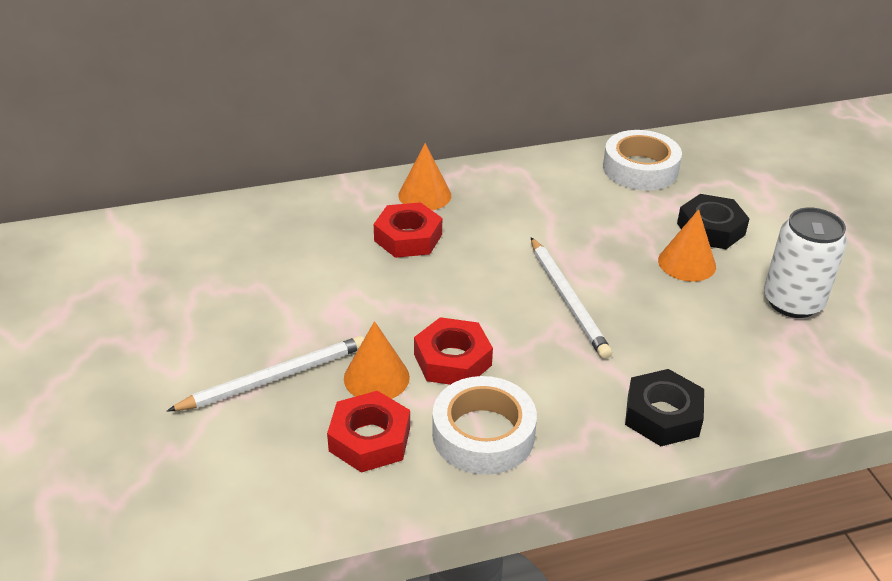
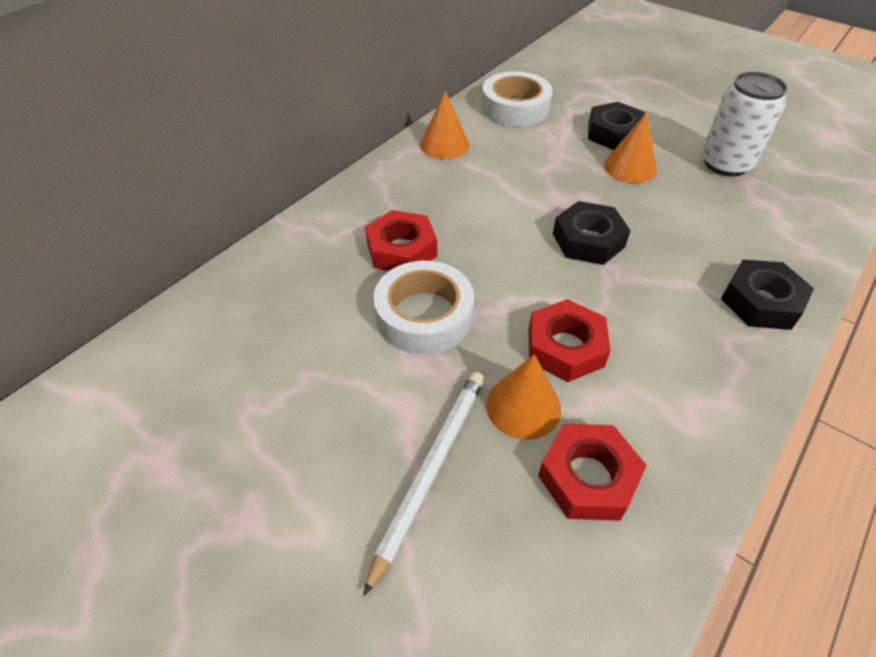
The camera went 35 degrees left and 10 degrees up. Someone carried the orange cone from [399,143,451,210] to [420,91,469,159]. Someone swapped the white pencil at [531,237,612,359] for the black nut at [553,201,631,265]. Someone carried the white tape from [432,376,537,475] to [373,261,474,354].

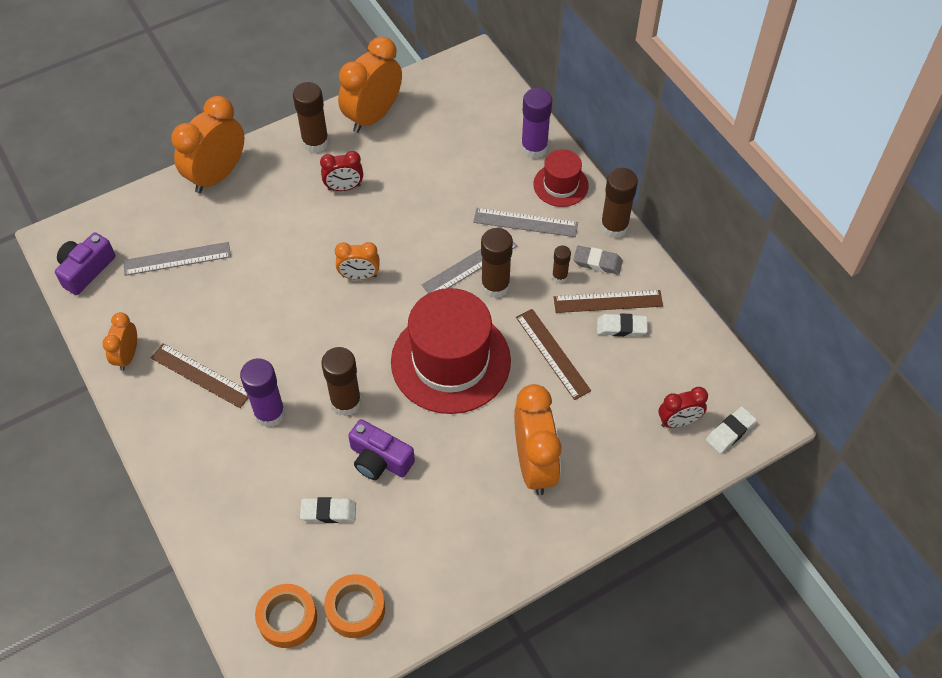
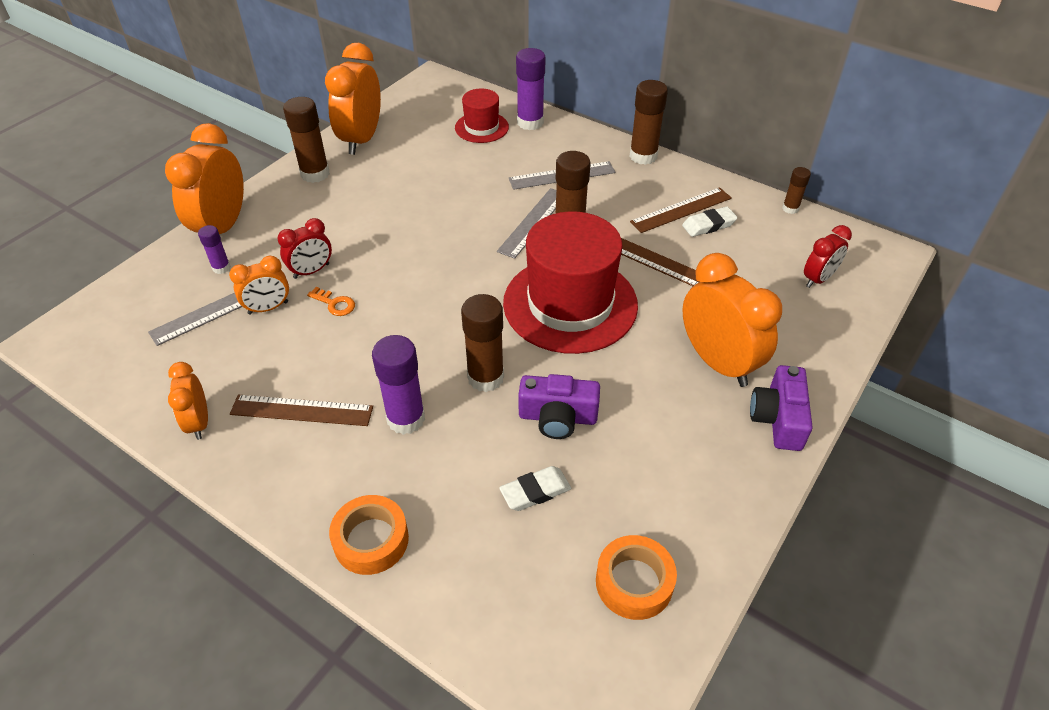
The camera went 25 degrees left and 10 degrees down. Someone carried the red hat from [534,149,589,207] to [455,89,509,143]. Someone carried the red clock from [320,151,363,191] to [278,218,332,279]. Someone carried the purple camera from [55,232,115,295] to [750,365,813,451]. Someone carried the orange clock from [335,242,380,280] to [229,256,289,315]. Someone carried the brown glue stick from [552,246,571,283] to [782,167,811,214]. Someone took away the grey eraser at [574,246,623,275]. Someone took away the white eraser at [706,407,757,454]. Someone carried the orange tape from [255,584,317,648] to [329,495,409,575]. Someone put down the purple glue stick at [198,225,231,274]. Someone put down the orange key at [307,287,355,316].

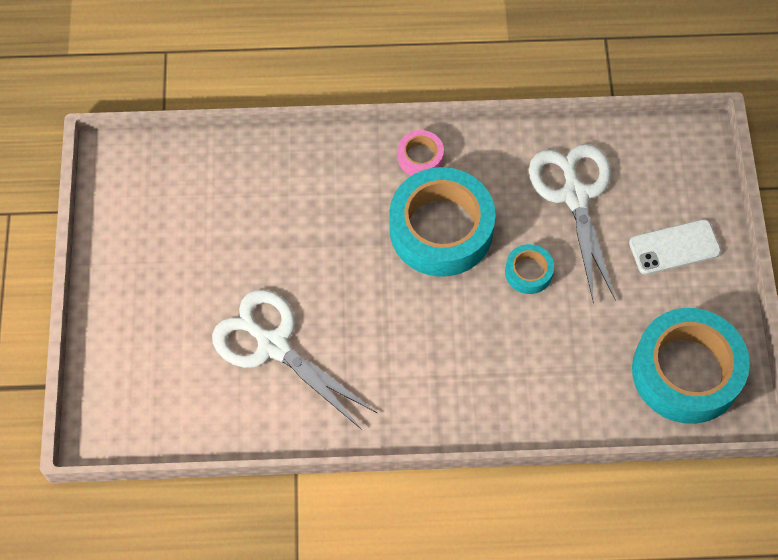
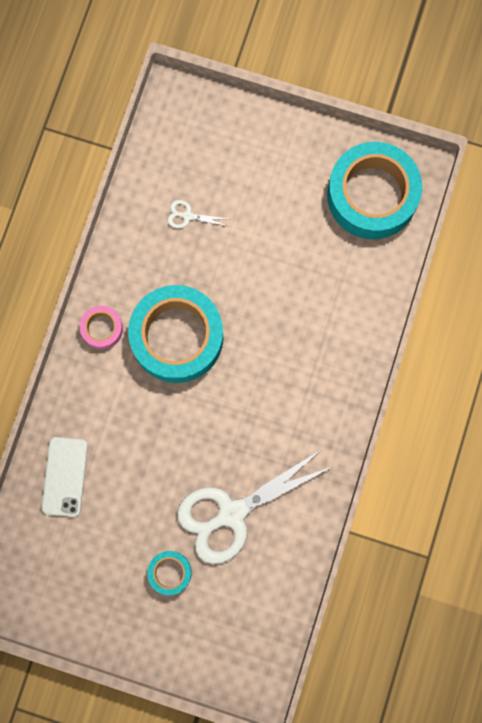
The camera went 70 degrees left and 15 degrees up. Someone scaled the white scissors at [529,144,616,304] by 0.40. Someone carried the white phone from [629,219,721,275] to [42,437,88,517]. Someone carried the turquoise tape from [505,244,554,294] to [147,551,192,595].

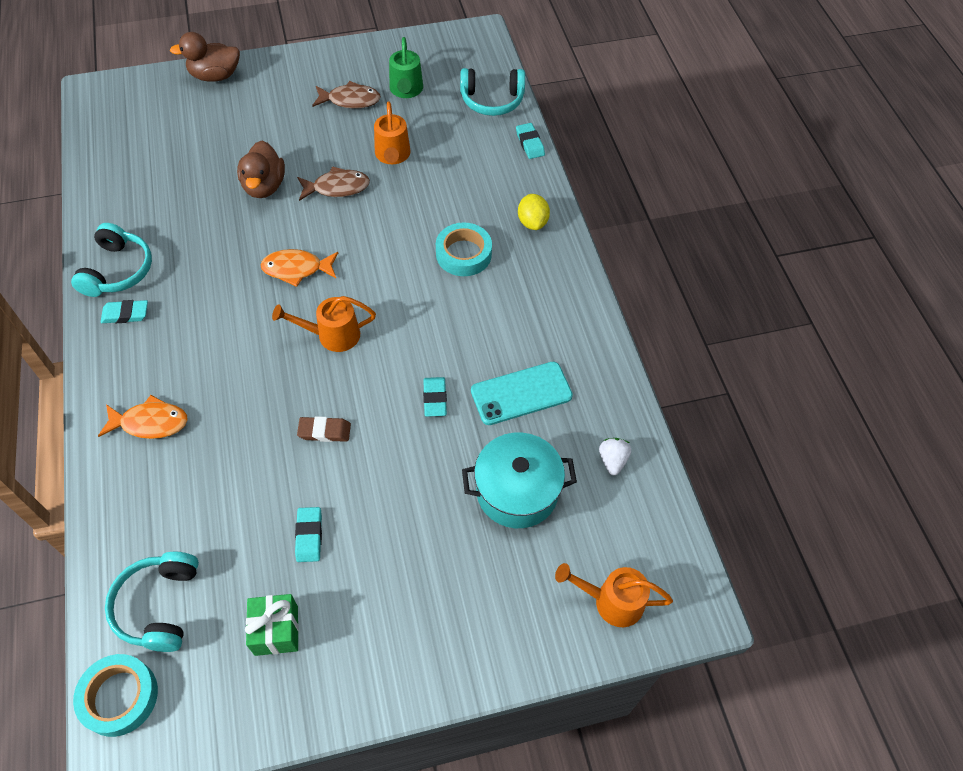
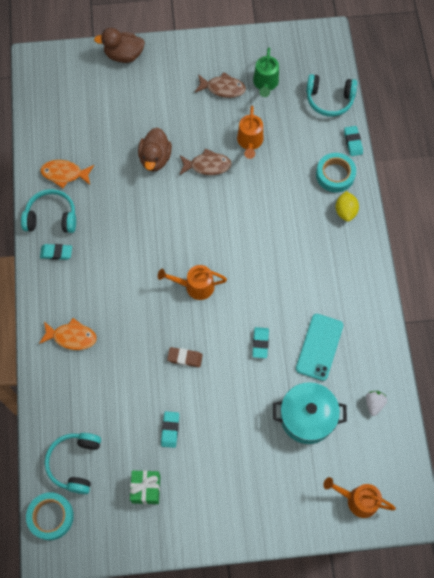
The camera went 10 degrees right and 10 degrees up. Someone rotated the turquoise headphones at [71,223,152,297] by 105 degrees counterclockwise. Someone carried the turquoise tape from [436,223,492,276] to [316,153,356,193]. Someone carried the orange fish from [260,249,338,287] to [41,160,94,188]. Someone rotated the turquoise phone at [471,362,573,425] by 60 degrees counterclockwise.

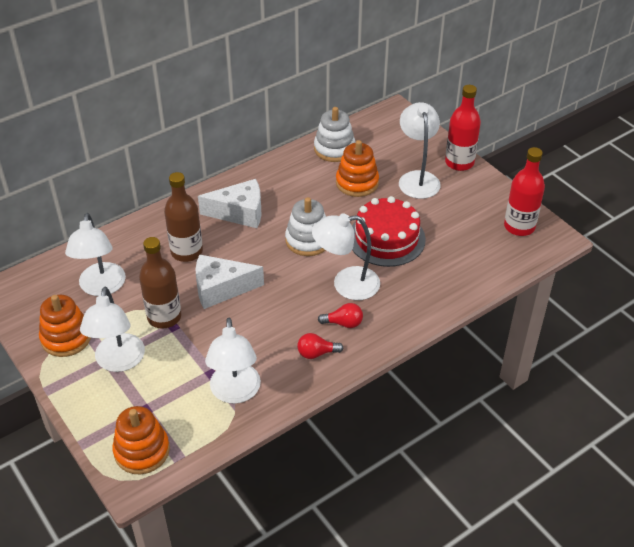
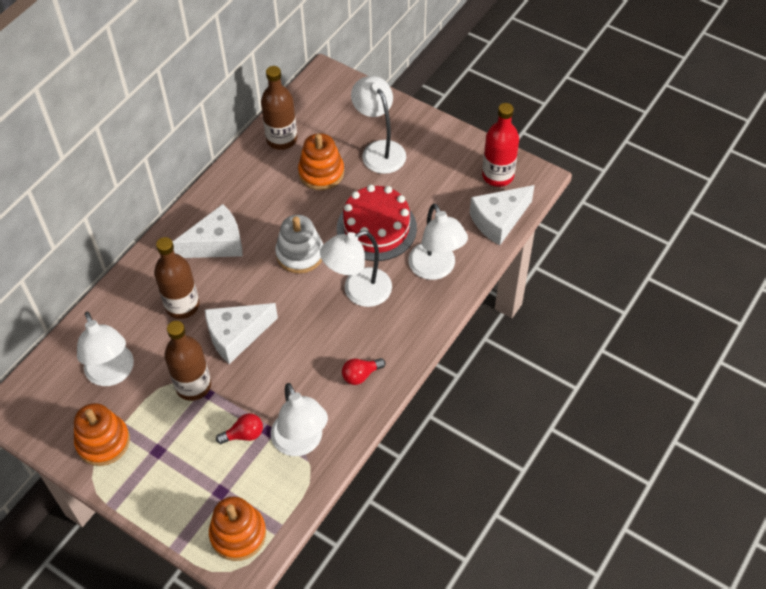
The camera went 20 degrees left and 10 degrees up. Someone took away the red bottle at [445,85,481,171]. Someone swapped the white stacking toy at [314,107,356,162] for the brown bottle at [261,66,297,150]. Someone carried the white lamp from [80,287,145,372] to [408,203,468,280]. Someone carried the red light bulb from [318,303,363,328] to [216,413,263,444]. Someone put down the white cheese at [470,185,535,245].

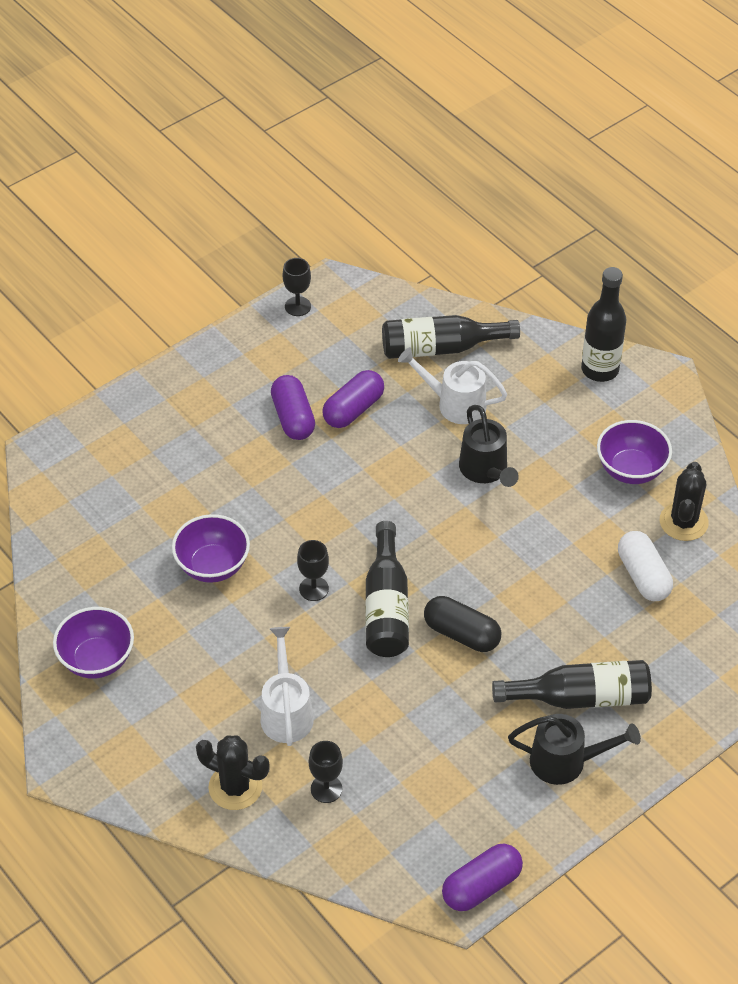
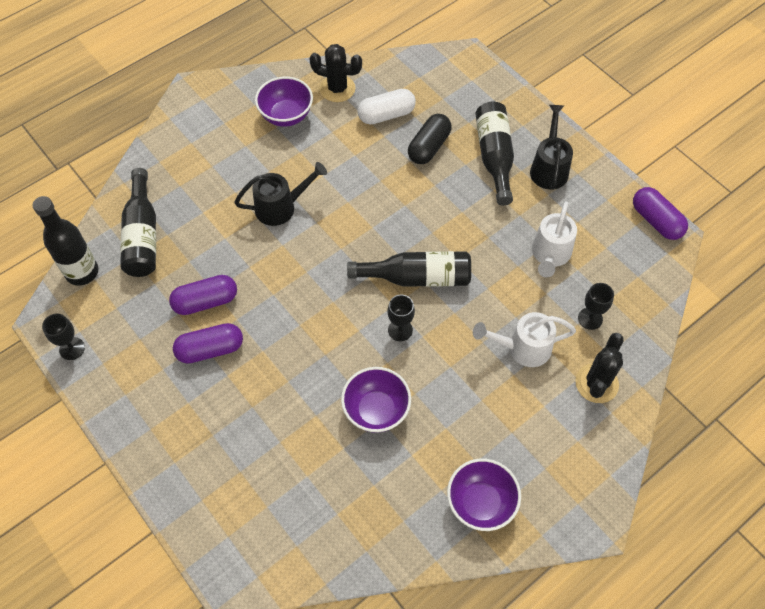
The camera went 90 degrees left and 10 degrees up. Someone carried the black bottle from [581,267,626,382] to [33,196,98,286]. Someone carried the white watering can from [398,347,507,424] to [532,201,577,277]. Someone rotated the purple capsule at [322,370,384,428] by 60 degrees counterclockwise. Someone carried the black capsule from [424,596,501,652] to [408,114,452,164].

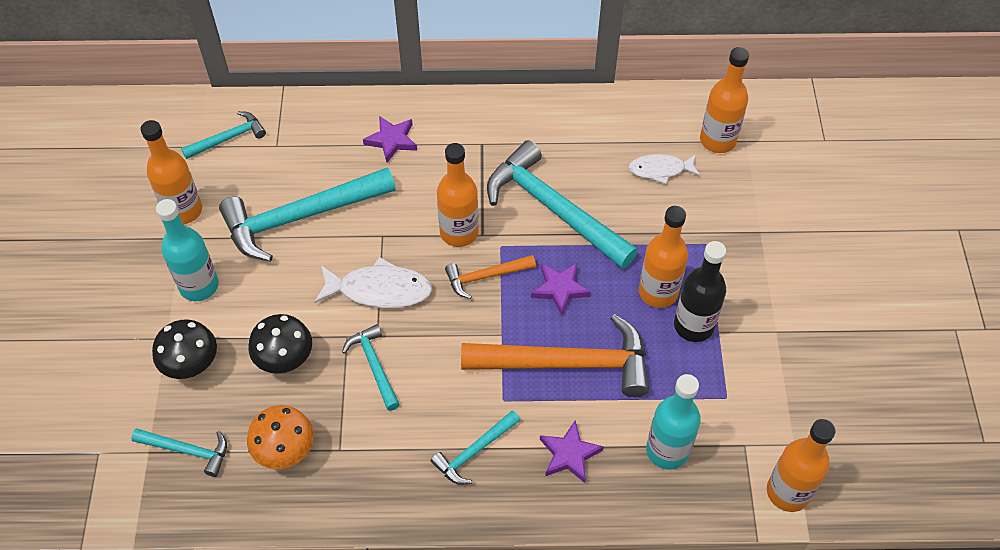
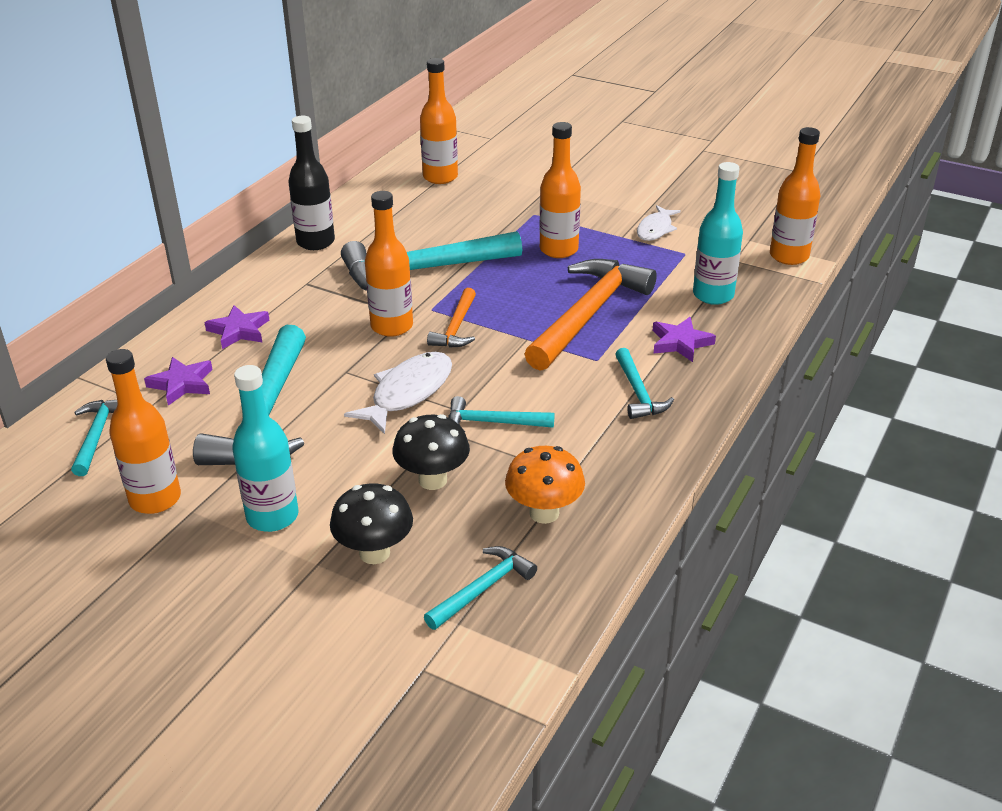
The camera went 60 degrees left and 20 degrees down. Someone carried the white fish from [628,154,700,184] to [637,205,681,241]. Someone carried the black bottle from [674,241,726,342] to [288,116,335,250]. Someone carried the purple star from [531,263,591,316] to [144,357,213,406].

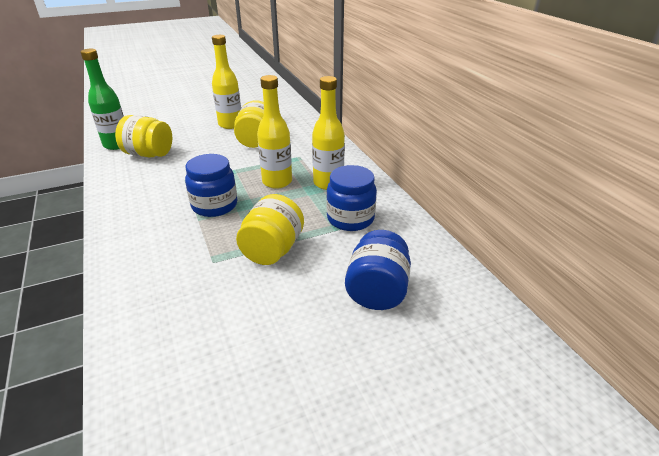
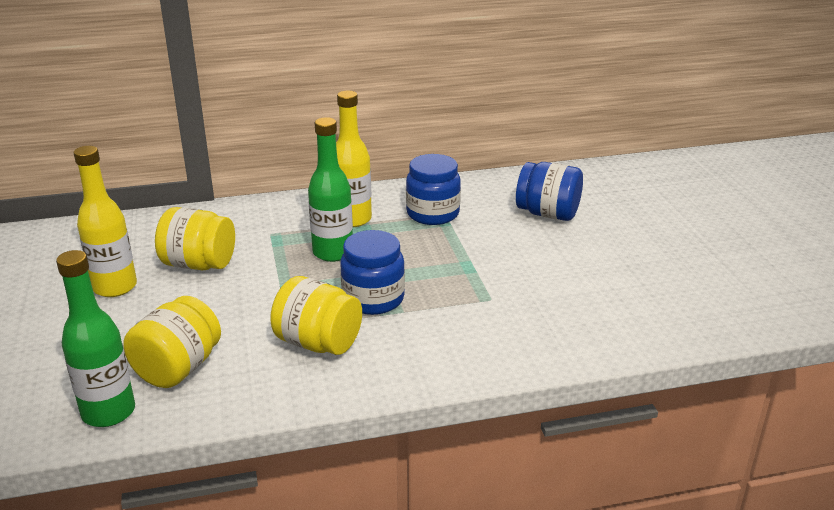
The camera went 80 degrees left and 5 degrees down. Someone repainted the yellow bottle at [257,75,292,189], which became the green bottle at [308,117,353,262]. Someone carried the yellow jar from [236,194,304,265] to [270,276,362,355].

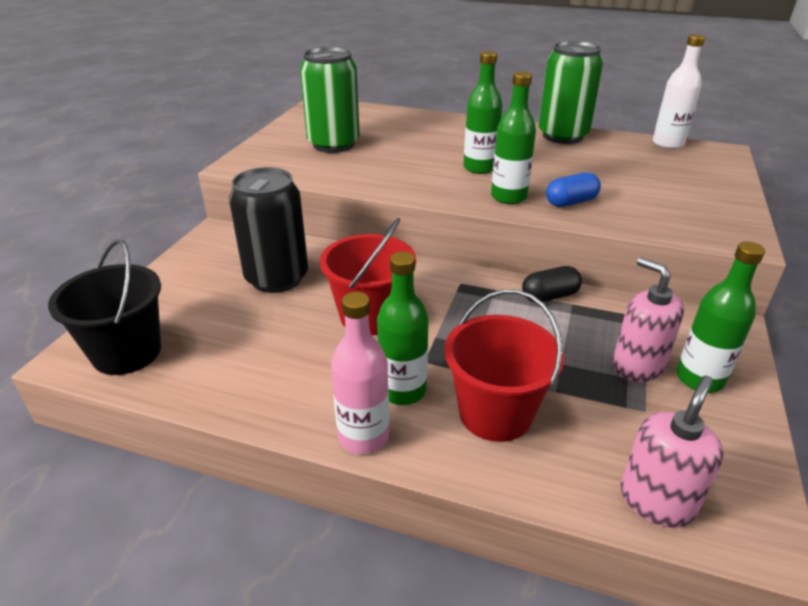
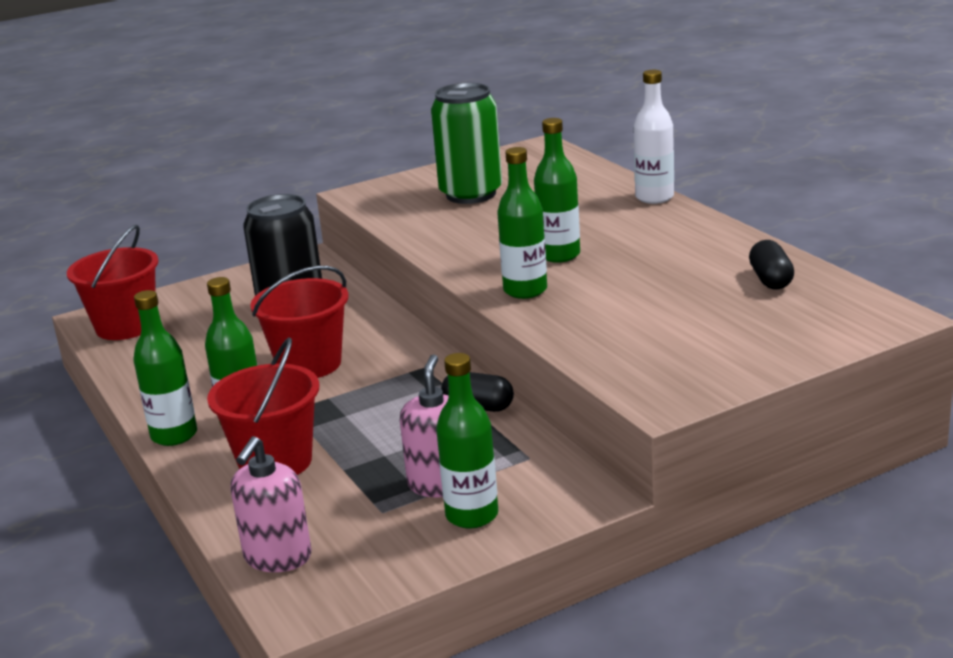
The camera went 45 degrees right and 10 degrees down. Someone carried the white bottle from [653,34,705,149] to [633,70,674,204]. Someone took away the green can at [538,41,603,144]. Someone took away the blue capsule at [546,172,601,207]. Someone repainted the black bucket at [48,239,161,375], which became the red bucket at [67,225,159,340]. Someone repainted the pink bottle at [331,292,389,454], which became the green bottle at [133,290,197,446]. Someone rotated the pink soap dispenser at [620,376,724,528] by 120 degrees clockwise. Someone put down the black capsule at [749,240,794,290].

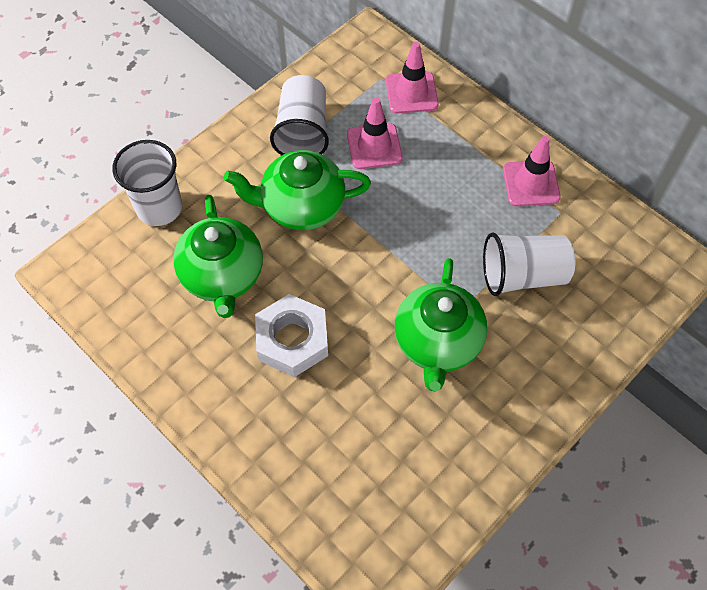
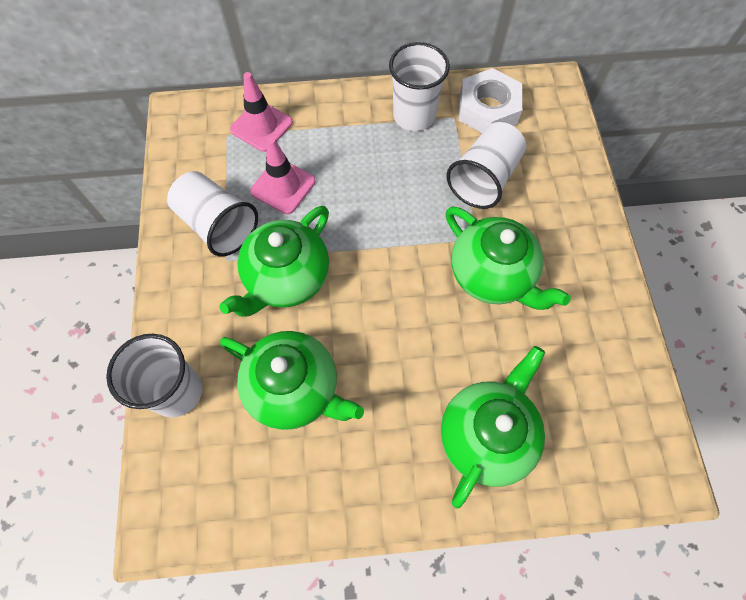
The camera went 50 degrees left and 5 degrees up. Someone swapped the pink traffic cone at [503,136,561,206] for the white cup at [389,42,450,131]. Someone carried the white nut from [255,294,328,377] to [459,68,522,133]. Someone put down the green teapot at [441,346,545,509].

